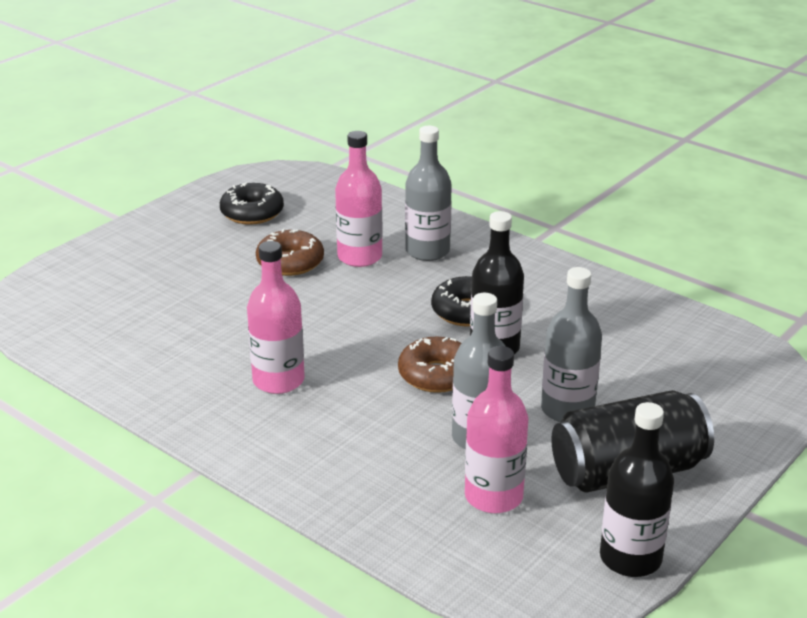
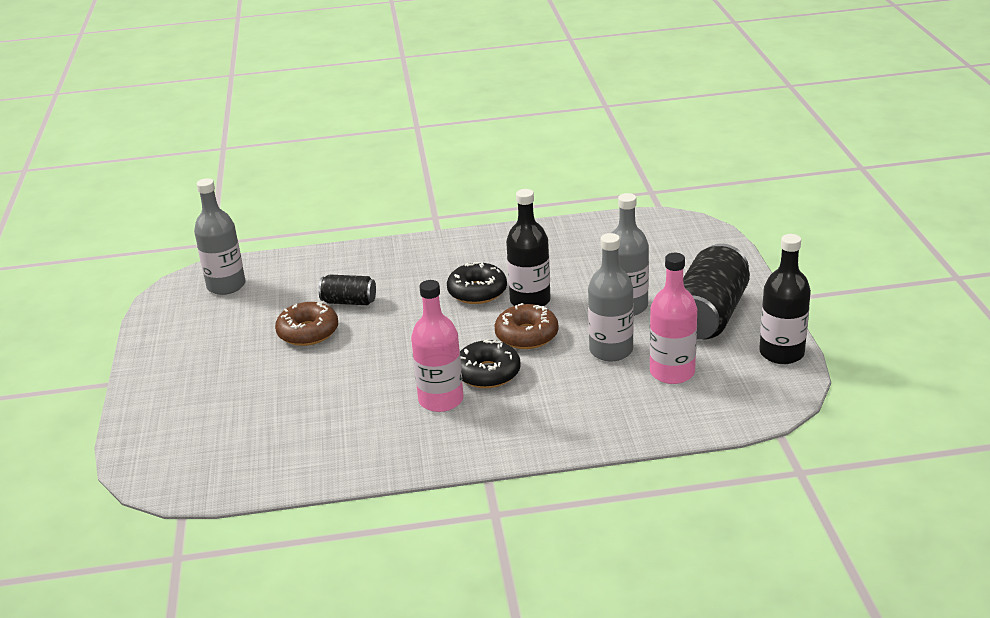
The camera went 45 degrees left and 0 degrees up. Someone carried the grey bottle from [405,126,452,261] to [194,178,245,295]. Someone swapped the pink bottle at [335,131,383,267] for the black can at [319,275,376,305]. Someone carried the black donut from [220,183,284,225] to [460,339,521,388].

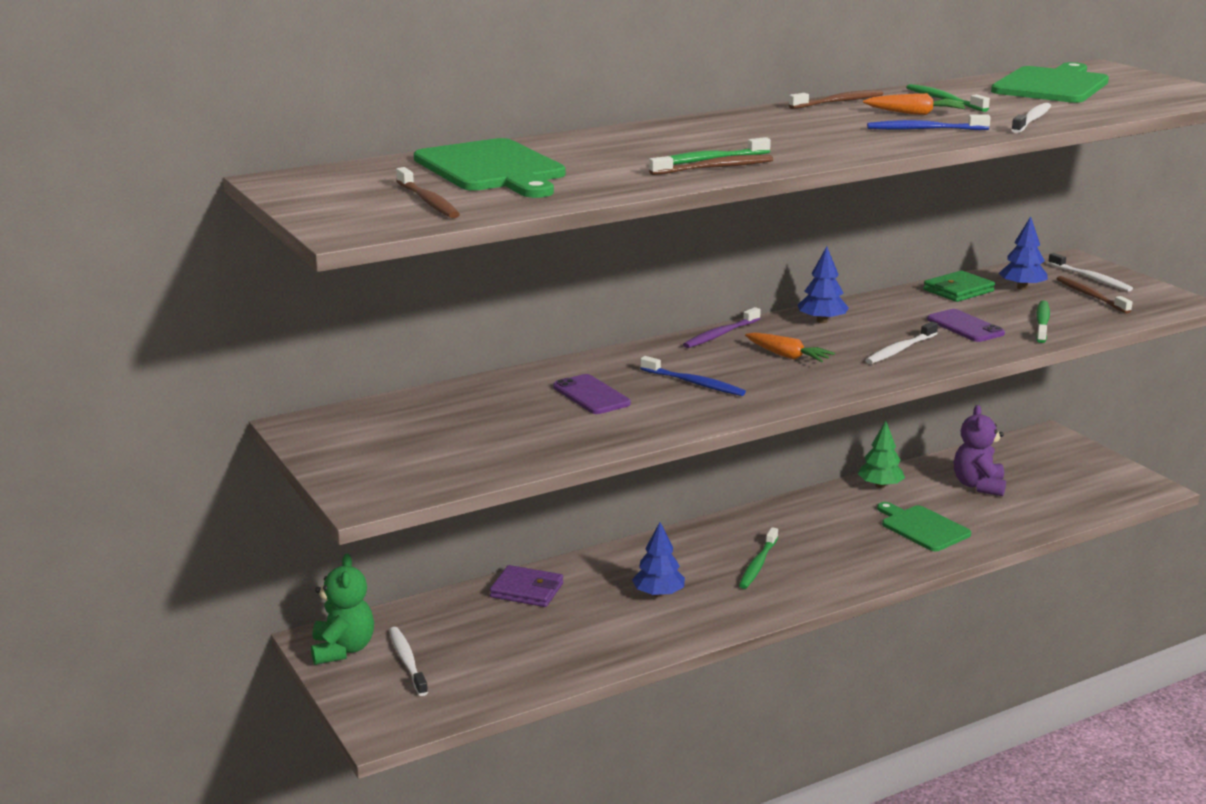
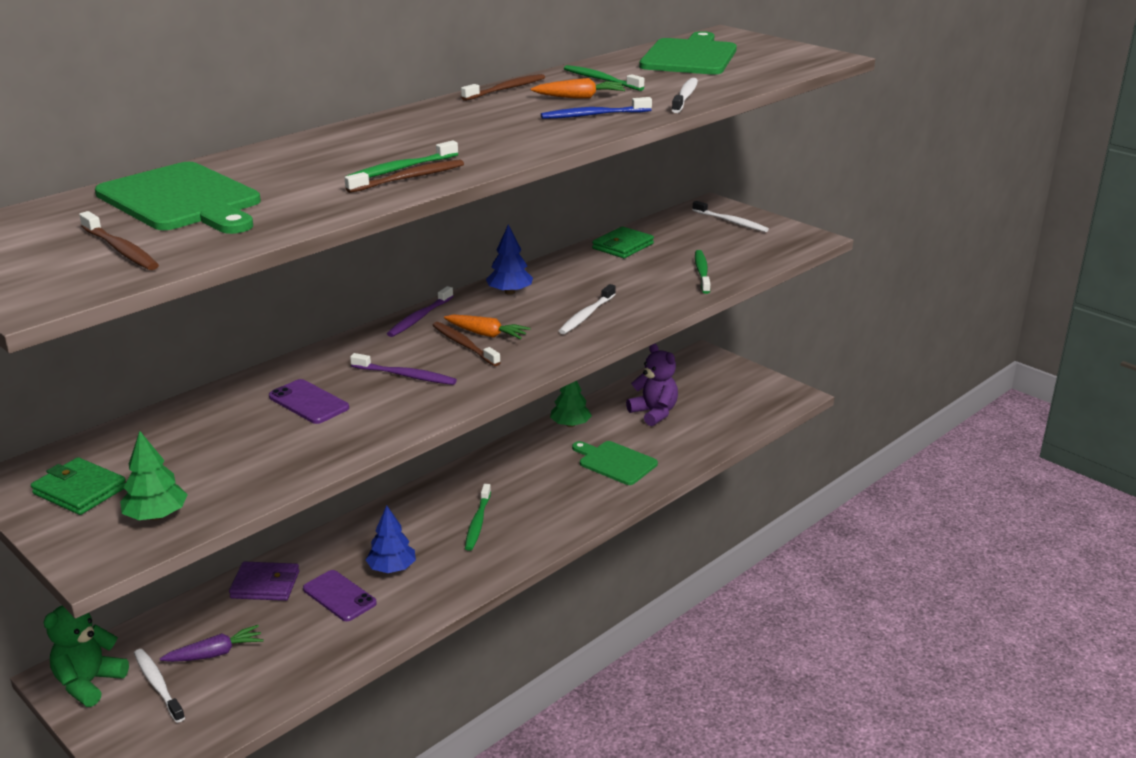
The camera went 15 degrees left and 5 degrees up. Someone took away the blue tree at [999,216,1048,290]. Someone carried the brown toothbrush from [1056,276,1133,314] to [432,322,501,366]. Someone carried the purple phone from [927,309,1005,342] to [303,570,377,621]. Someone repainted the blue toothbrush at [640,356,746,396], which became the purple toothbrush at [350,353,457,385]. Someone rotated the purple teddy bear at [954,405,1006,496] by 150 degrees clockwise. Someone rotated the green teddy bear at [311,554,374,665] by 135 degrees counterclockwise. Someone put down the green tree at [120,431,188,520]. Someone put down the green wallet at [31,457,126,515]. Someone put down the purple carrot at [160,625,264,662].

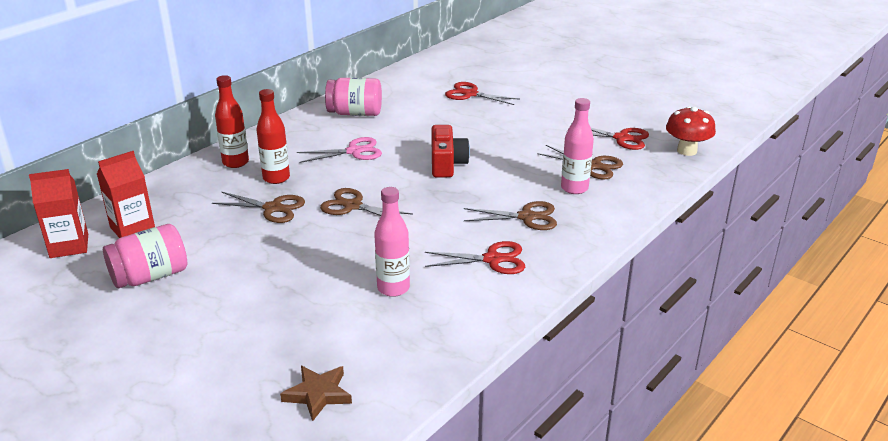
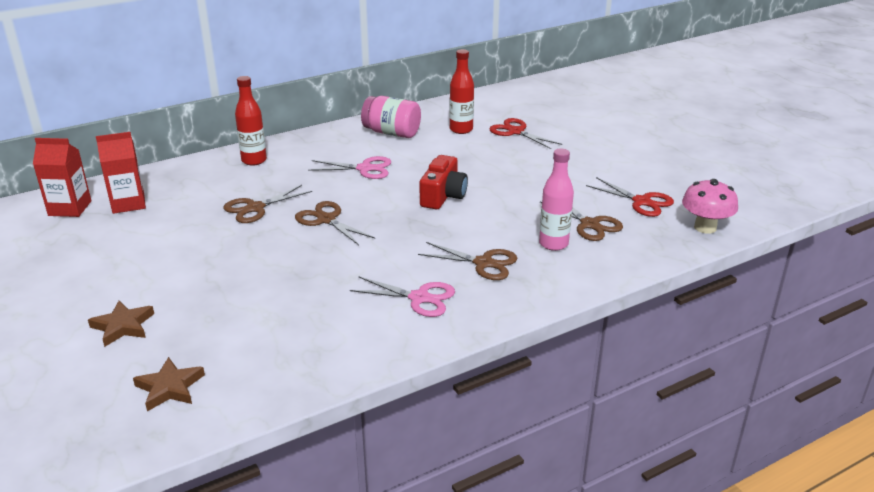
The camera went 20 degrees right and 0 degrees up. Someone carried the red bottle from [256,89,290,184] to [449,49,474,134]. Someone repainted the red mushroom at [666,106,716,156], which became the pink mushroom at [682,179,738,234]. Someone took away the pink bottle at [374,187,410,297]. Someone rotated the brown scissors at [212,192,305,223] by 105 degrees clockwise. Someone took away the pink jar at [103,224,187,288]. Someone repainted the red scissors at [425,241,525,274], which became the pink scissors at [350,277,455,317]. Someone put down the brown star at [88,301,154,347].

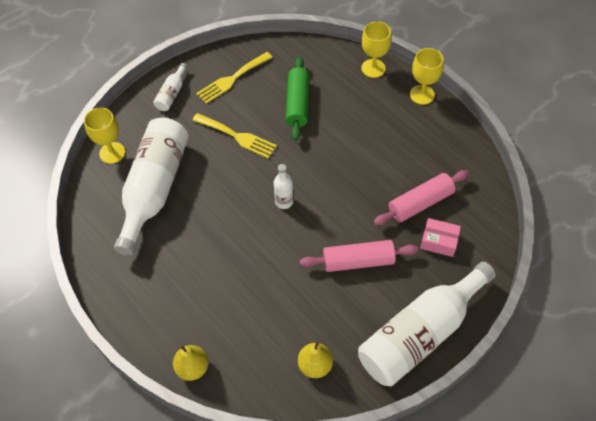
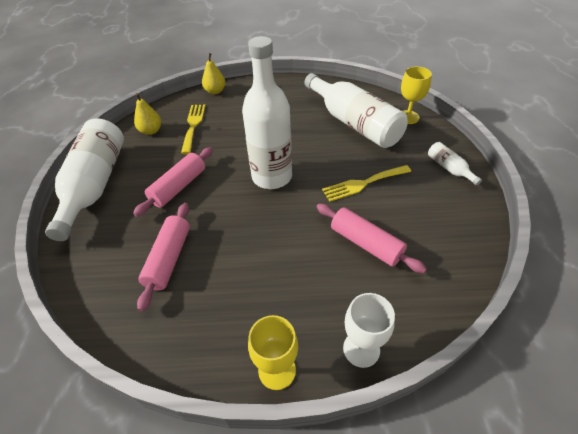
The camera went 130 degrees right and 10 degrees down. Someone repainted the yellow goblet at [361,21,392,78], which became the white goblet at [343,293,395,368]. Someone carried the yellow fork from [196,52,273,104] to [181,105,205,154]. Someone repainted the green rolling pin at [286,56,309,141], which became the pink rolling pin at [317,204,427,273]. Someone scaled the white bottle at [274,164,293,209] by 2.34. Someone took away the pink box at [420,218,461,257].

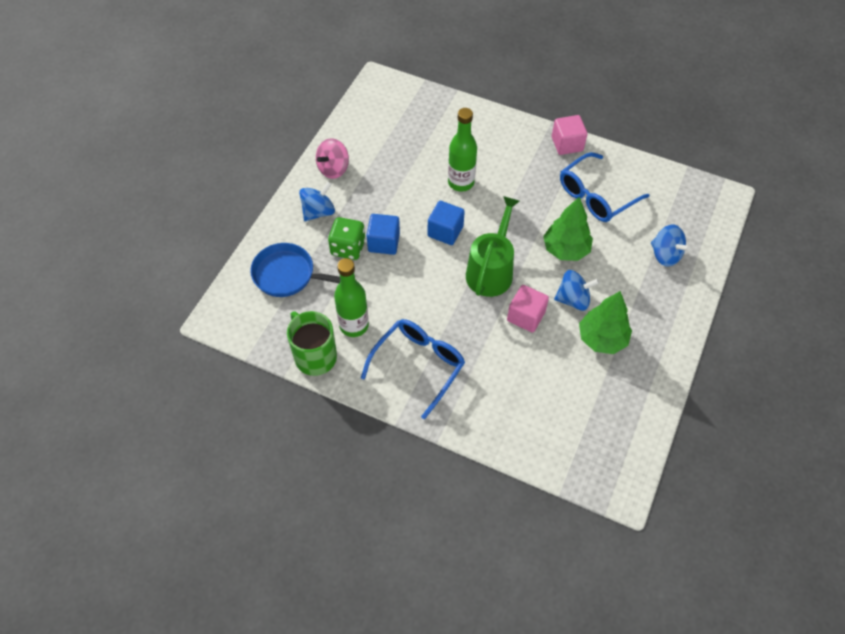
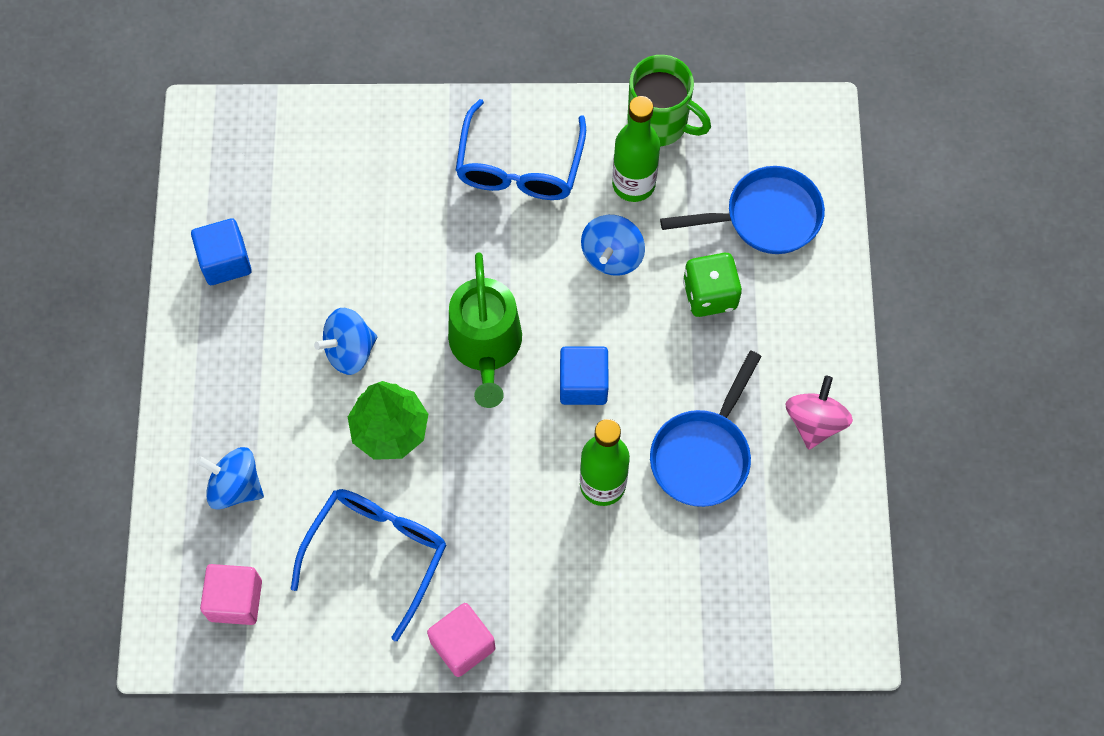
The camera went 155 degrees right and 10 degrees up. Someone carried the blue spinning top from [299,181,335,221] to [581,215,645,276]. Someone carried the blue cube from [366,214,400,255] to [191,218,252,285]. Someone carried the pink cube from [507,285,549,333] to [200,564,262,625]. Someone took away the green tree at [579,291,632,354]. Someone put down the blue pan at [650,351,762,507].

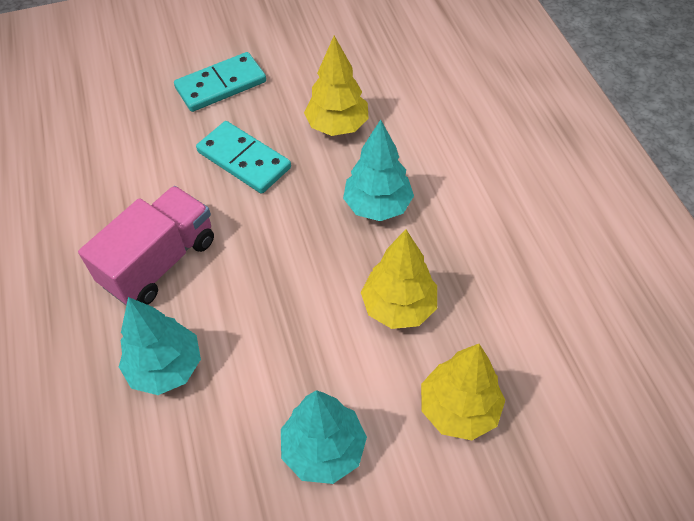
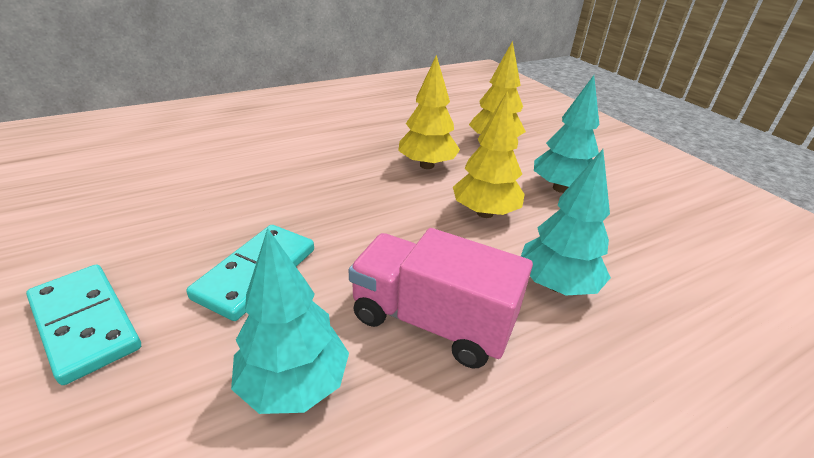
The camera went 105 degrees left and 20 degrees down. Someone carried the yellow tree from [304,36,369,136] to [453,91,525,218]. Someone carried the turquoise tree from [343,119,414,221] to [231,228,349,414].

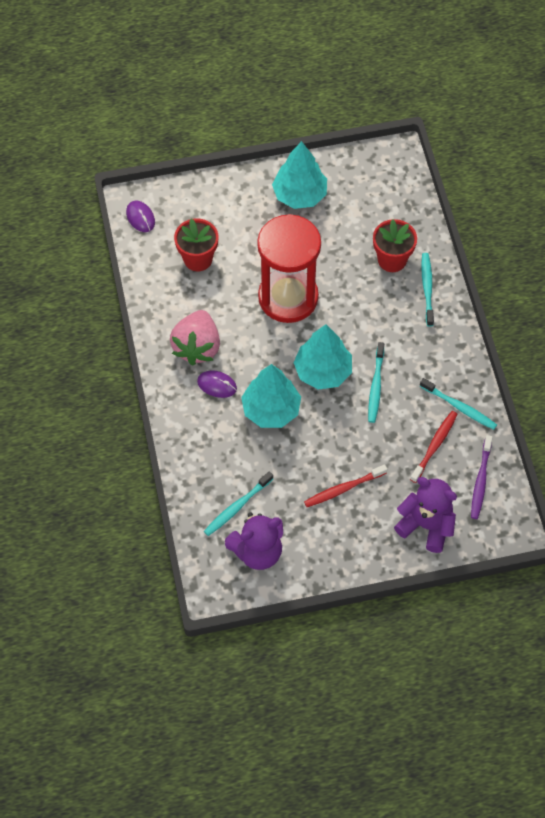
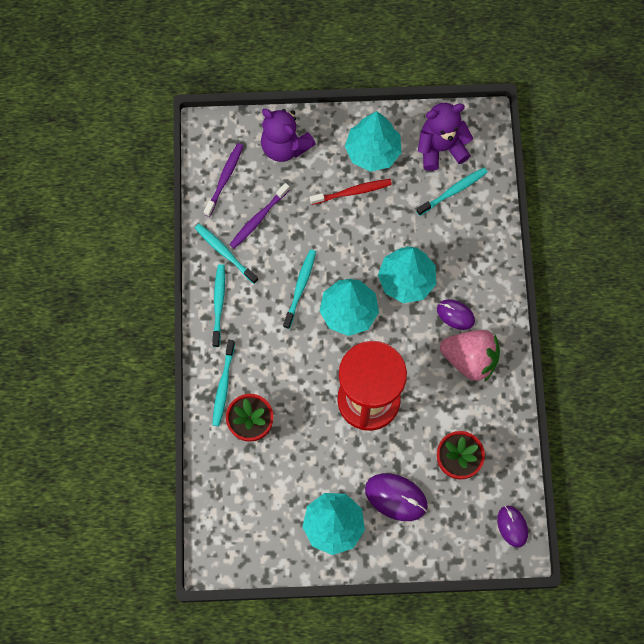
The camera went 170 degrees left and 10 degrees up. Someone rotated the pink strawberry at [170,310,220,366] by 90 degrees clockwise. Someone repainted the red toothbrush at [410,411,457,483], which became the purple toothbrush at [229,183,290,249]. Someone put down the turquoise tree at [345,111,402,172]. Someone put down the turquoise toothbrush at [212,264,225,347]. Someone put down the purple mouse at [365,473,428,521].

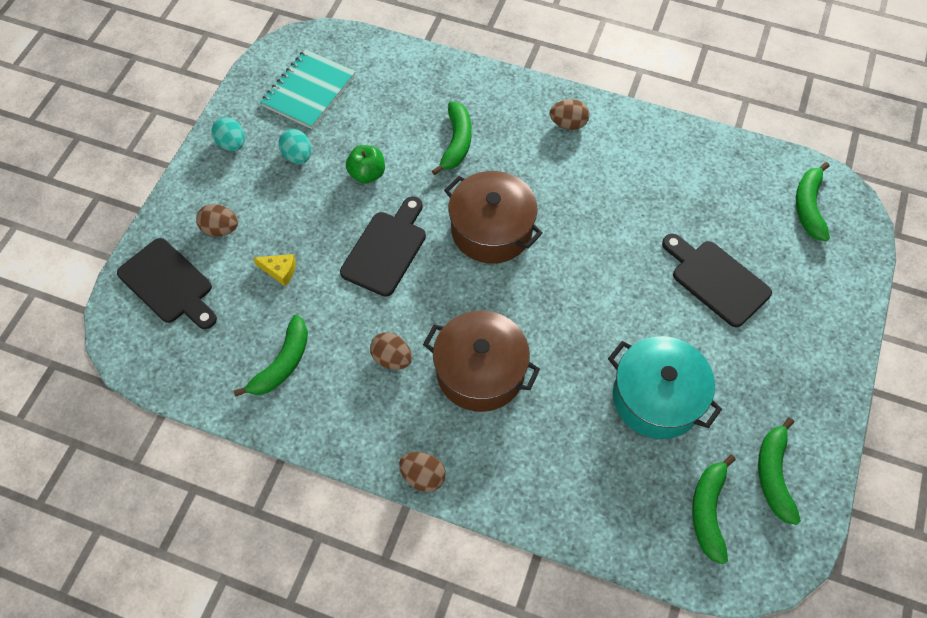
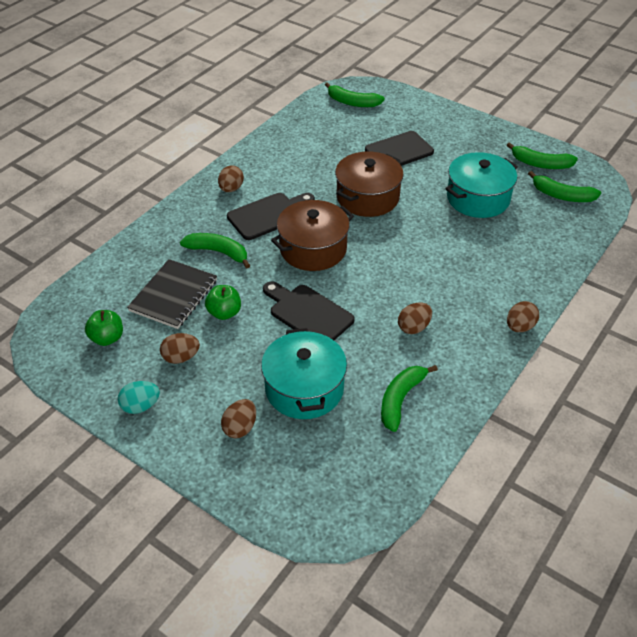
The camera went 75 degrees left and 15 degrees down. Someone swapped the turquoise notebook at [260,49,355,129] for the green apple at [85,310,123,346]. Someone repainted the turquoise egg at [279,129,311,164], which became the brown egg at [160,333,200,364]. Someone carried the black cutting board from [117,238,217,329] to [227,193,315,240]. Someone swapped the yellow cheese at [253,254,296,286] for the turquoise pot at [261,328,347,419]. Someone carried the brown pot from [423,310,540,412] to [335,152,404,217]. Someone rotated the green banana at [234,315,308,397] by 105 degrees counterclockwise. Someone put down the black notebook at [127,259,217,329].

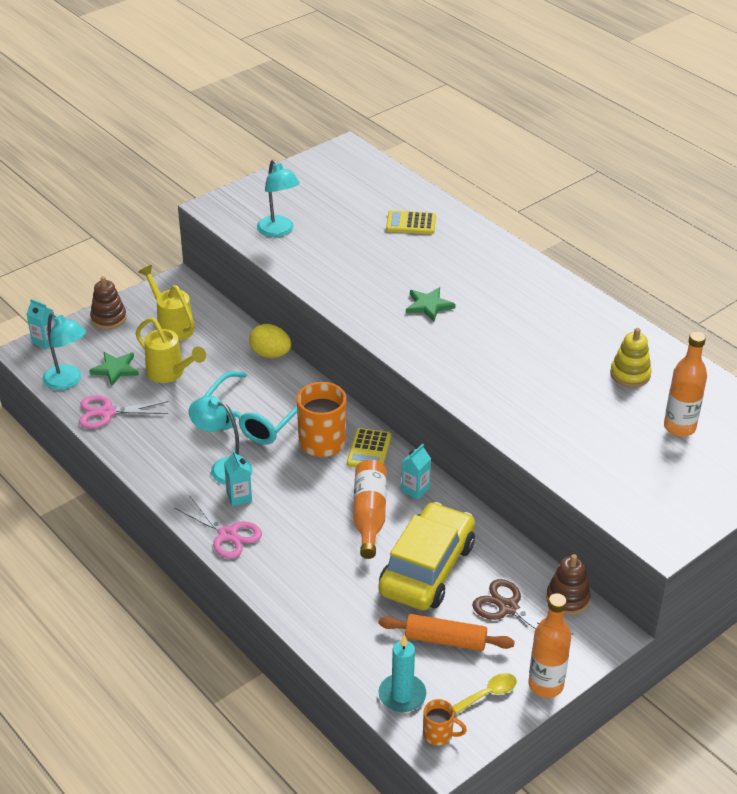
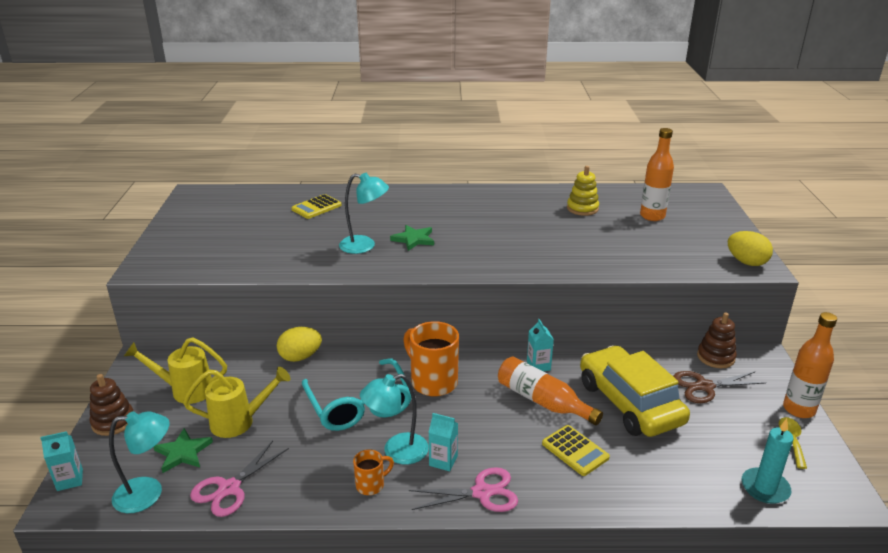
The camera went 50 degrees left and 10 degrees down. Someone carried the turquoise lamp from [257,159,300,237] to [339,173,389,254]. Someone carried the yellow calculator from [347,428,391,467] to [542,425,610,476]. Someone took away the orange rolling pin at [378,614,515,651]. Someone carried the orange mug from [423,699,467,746] to [353,450,394,495]. Someone put down the yellow egg at [728,231,773,266].

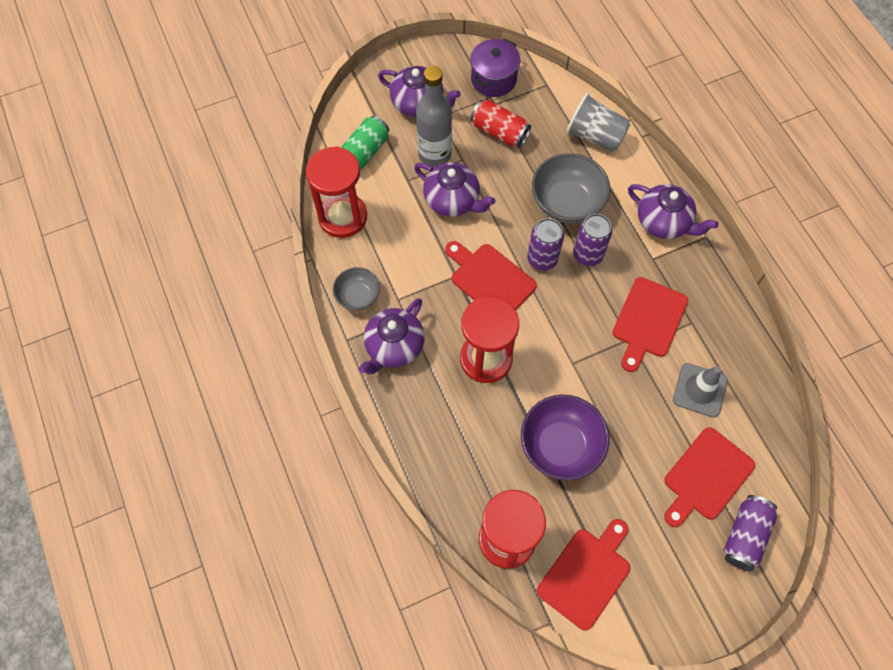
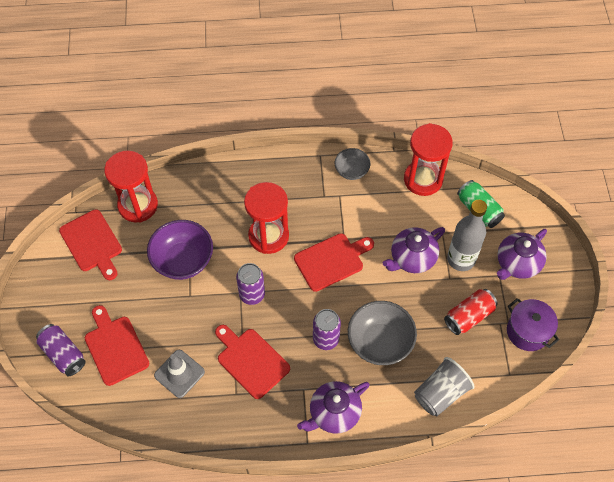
The camera went 110 degrees right and 5 degrees down. Someone carried the purple can from [527,218,564,271] to [236,263,265,305]. Someone took away the purple teapot at [359,298,425,374].

